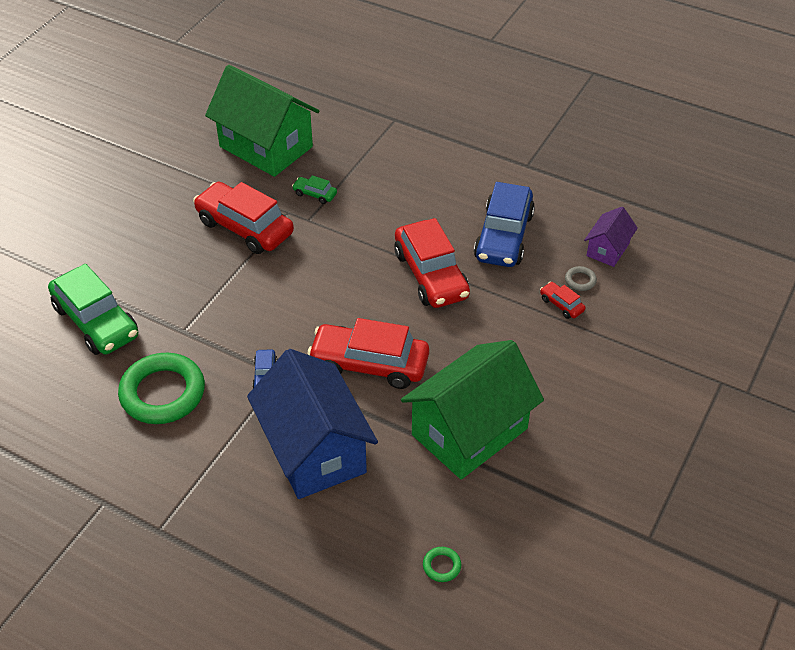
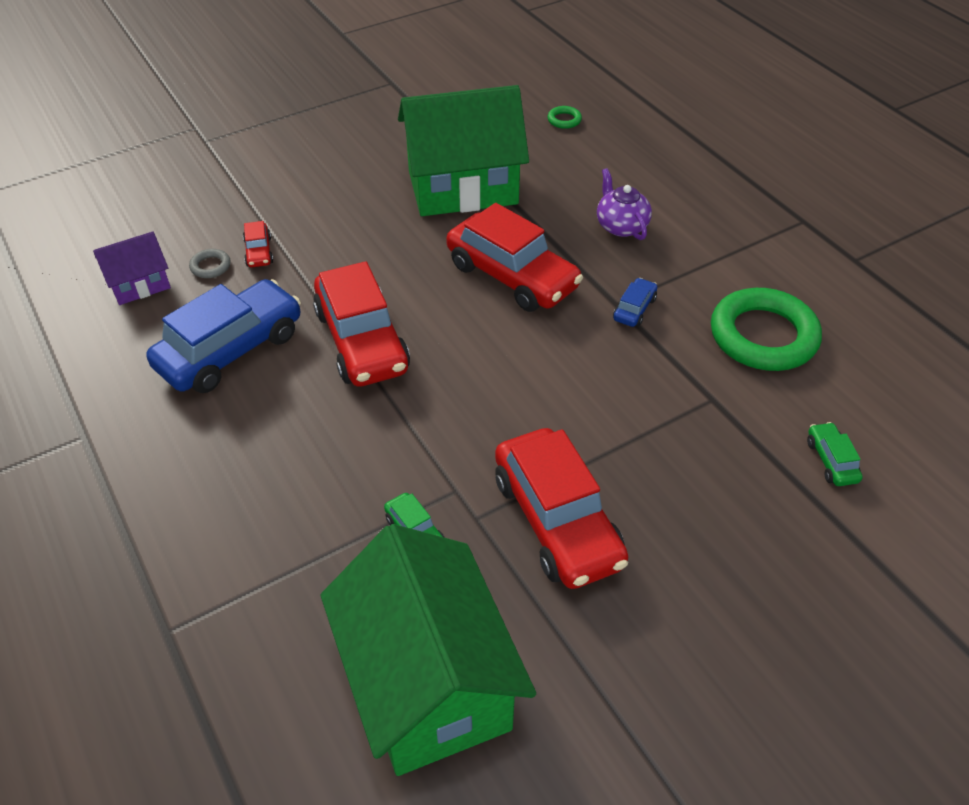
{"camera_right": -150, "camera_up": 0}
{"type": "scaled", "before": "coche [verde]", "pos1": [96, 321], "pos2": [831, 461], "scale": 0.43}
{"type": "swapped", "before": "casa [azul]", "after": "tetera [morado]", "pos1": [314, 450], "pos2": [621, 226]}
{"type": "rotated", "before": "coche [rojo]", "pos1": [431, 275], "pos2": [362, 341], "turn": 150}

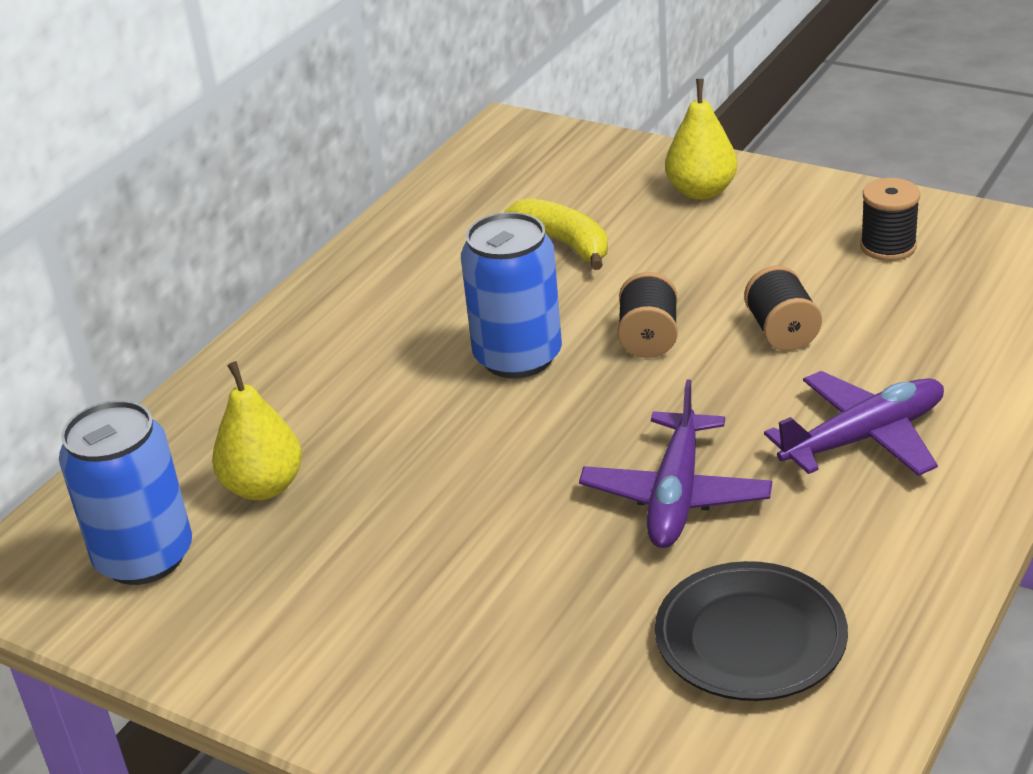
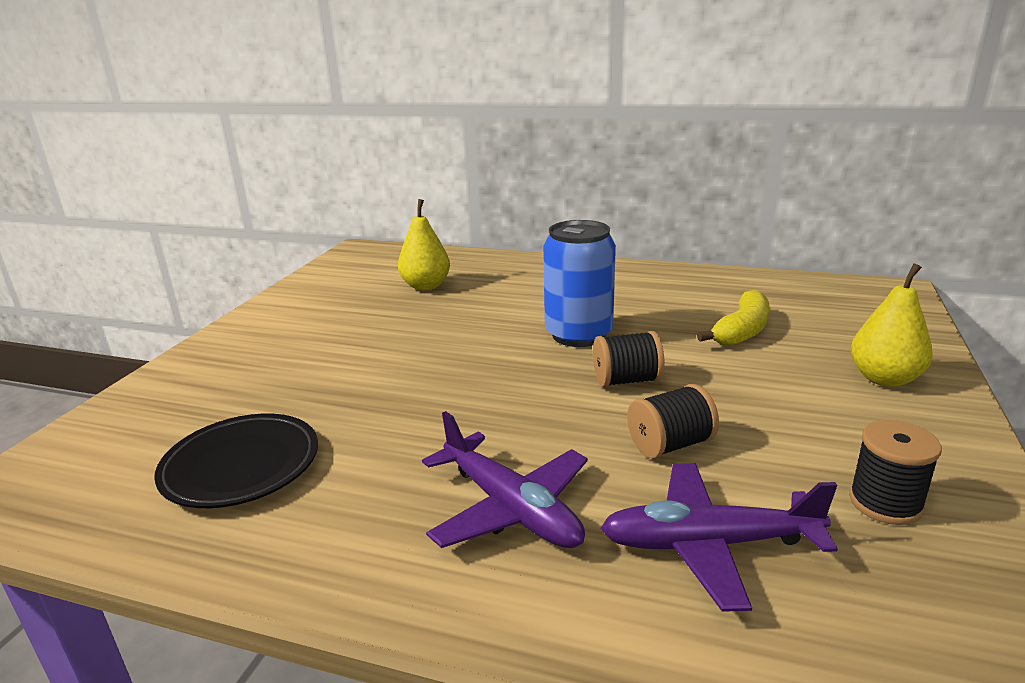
{"camera_right": 75, "camera_up": -10}
{"type": "gone", "before": "lata [azul]", "pos1": [144, 557]}
{"type": "shifted", "before": "avión [morado]", "pos1": [676, 495], "pos2": [708, 544]}

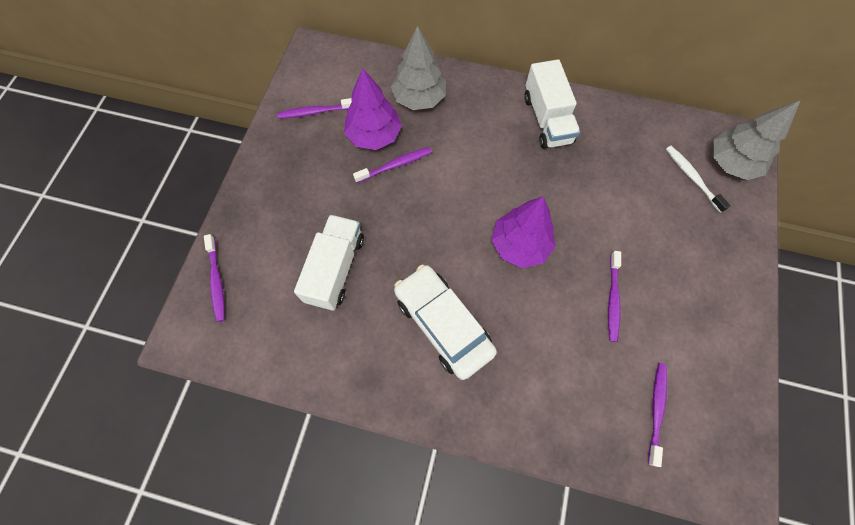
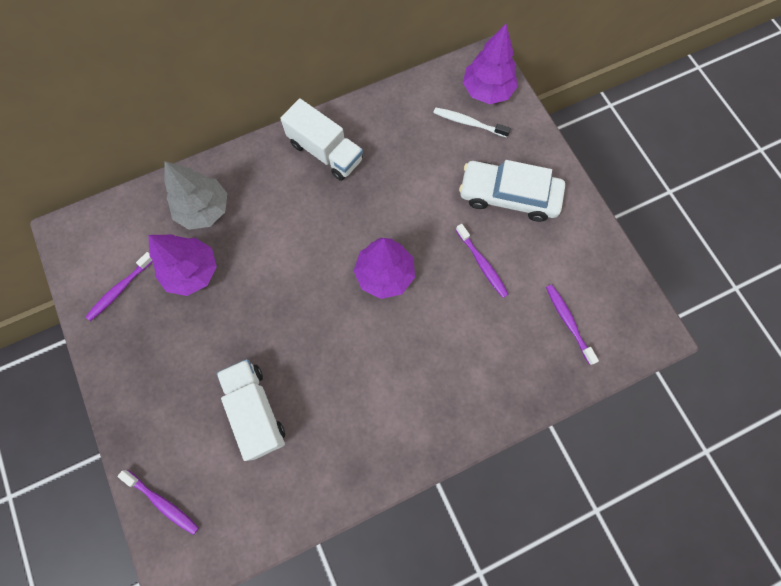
{"camera_right": -40, "camera_up": 5}
{"type": "gone", "before": "cepillo de dientes [morado]", "pos1": [395, 165]}
{"type": "shifted", "before": "coche [blanco]", "pos1": [443, 324], "pos2": [508, 196]}
{"type": "repainted", "before": "árbol [gris]", "after": "árbol [morado]", "pos1": [731, 163], "pos2": [487, 90]}

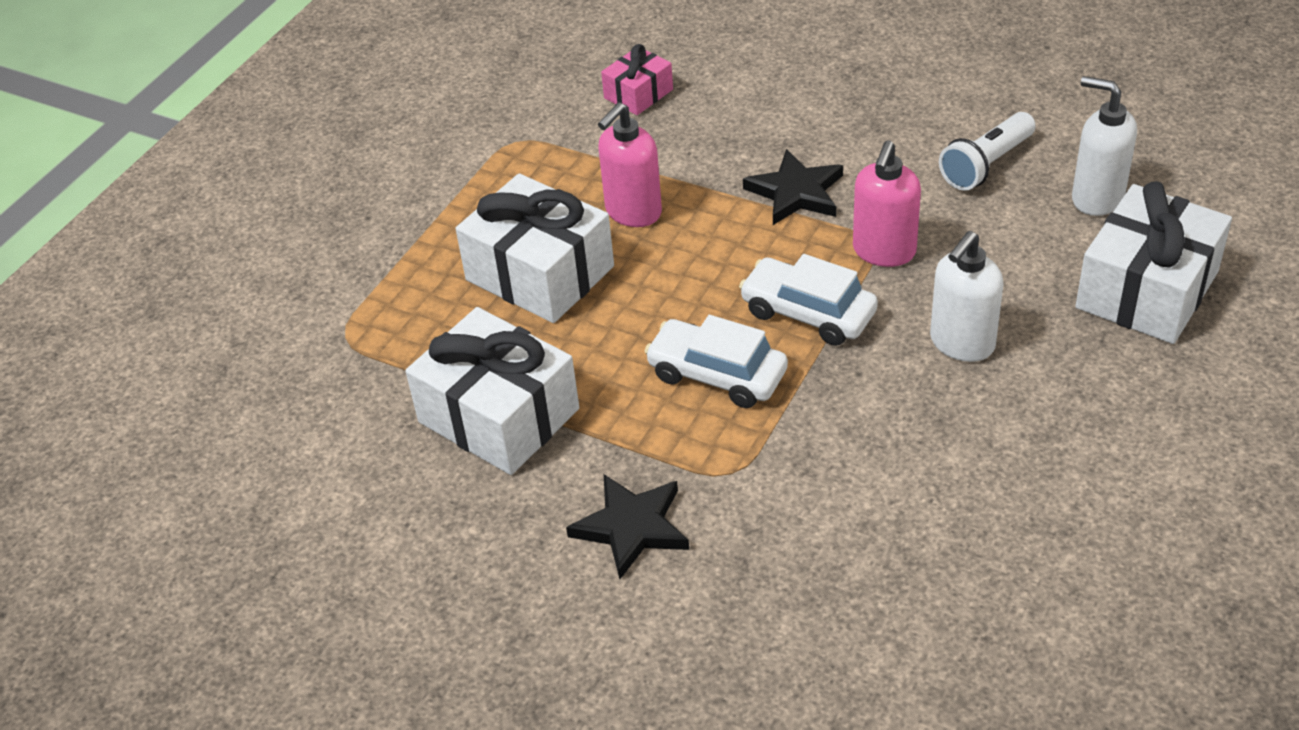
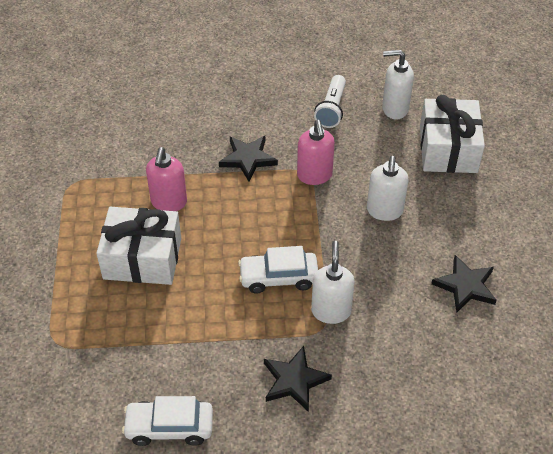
{"camera_right": -35, "camera_up": 5}
{"type": "gone", "before": "regalo [blanco]", "pos1": [499, 415]}
{"type": "gone", "before": "regalo [rosa]", "pos1": [638, 94]}
{"type": "shifted", "before": "coche [blanco]", "pos1": [808, 313], "pos2": [169, 427]}
{"type": "new", "after": "dispensador de jabón [blanco]", "pos2": [331, 311]}
{"type": "new", "after": "estrella [negro]", "pos2": [465, 286]}

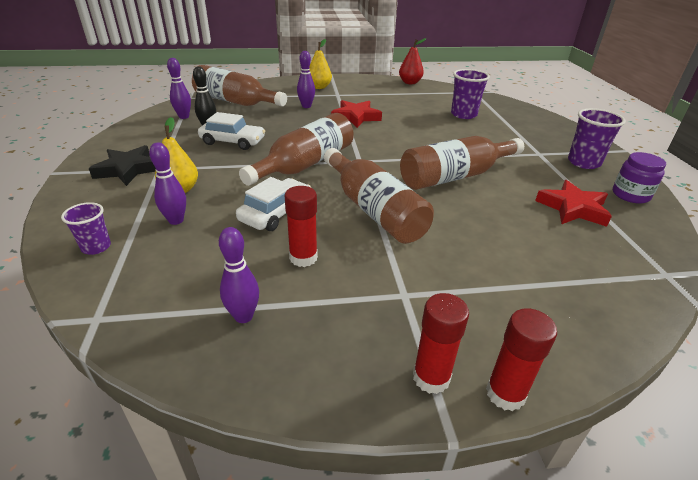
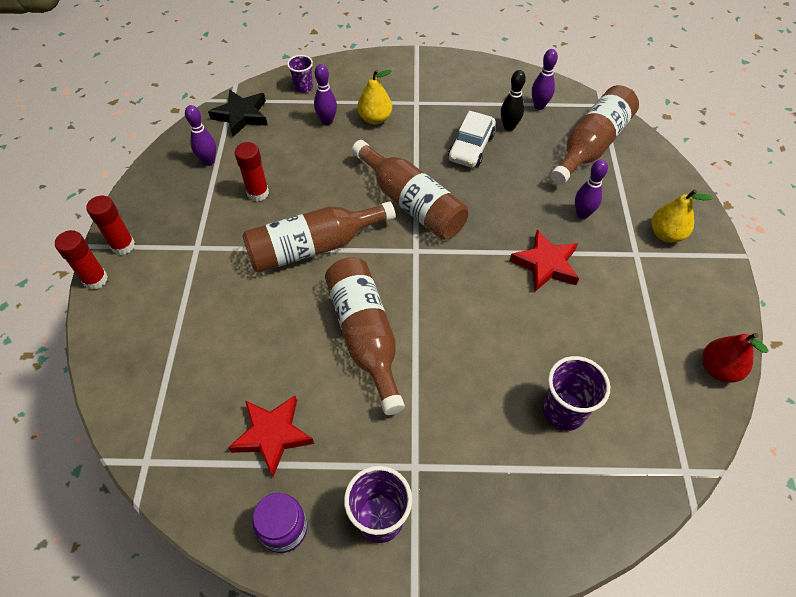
{"camera_right": 100, "camera_up": 20}
{"type": "shifted", "before": "estrella [negro]", "pos1": [128, 169], "pos2": [241, 115]}
{"type": "gone", "before": "coche [blanco]", "pos1": [276, 213]}

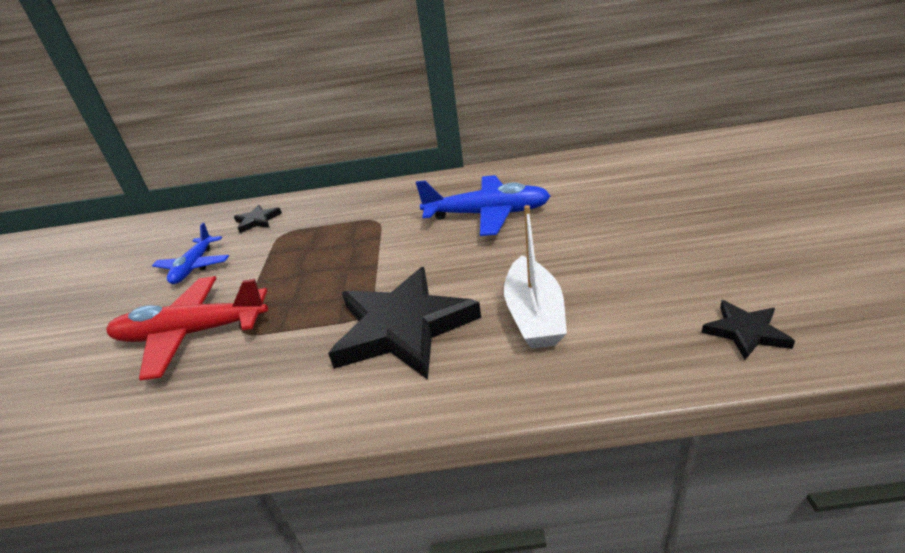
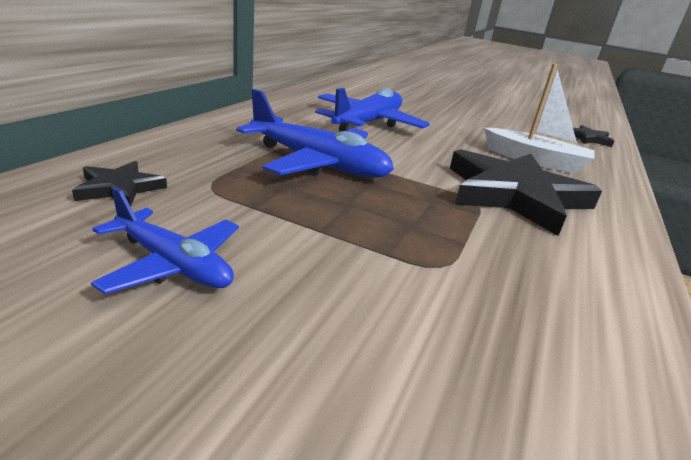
{"camera_right": -70, "camera_up": -5}
{"type": "gone", "before": "avión [rojo]", "pos1": [191, 334]}
{"type": "new", "after": "avión [azul]", "pos2": [318, 163]}

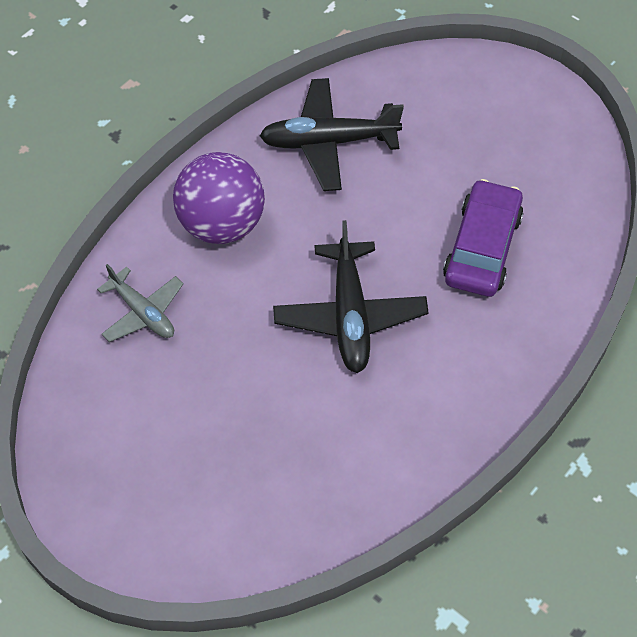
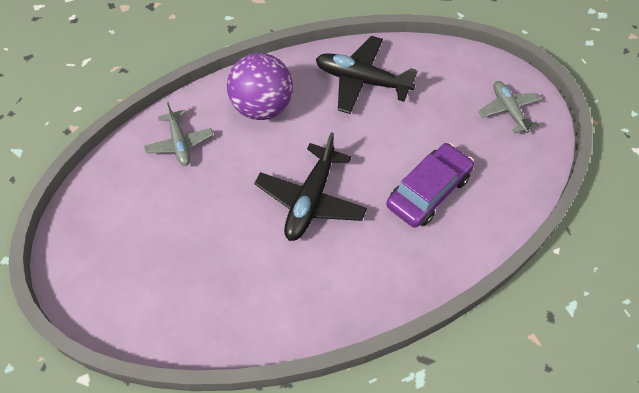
{"camera_right": 25, "camera_up": 0}
{"type": "new", "after": "avión [gris]", "pos2": [508, 110]}

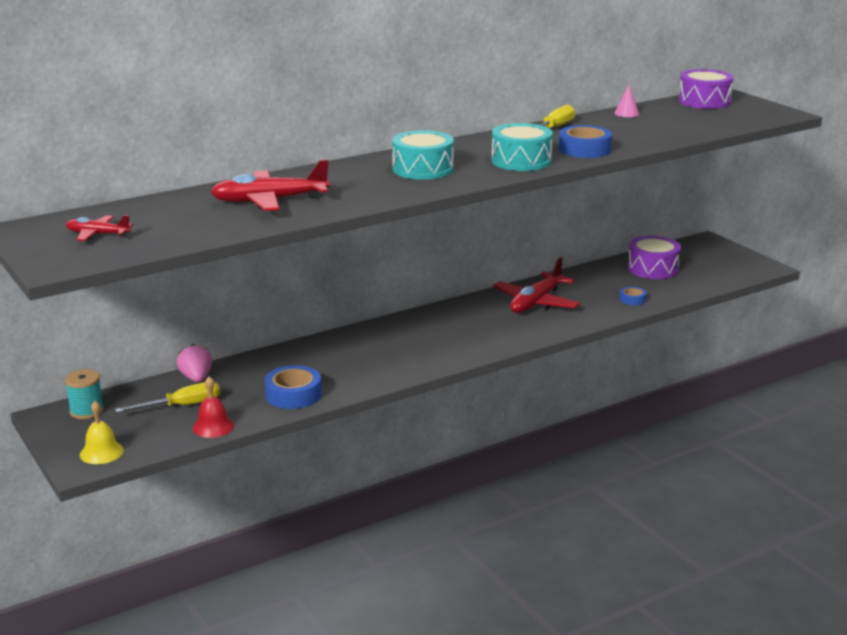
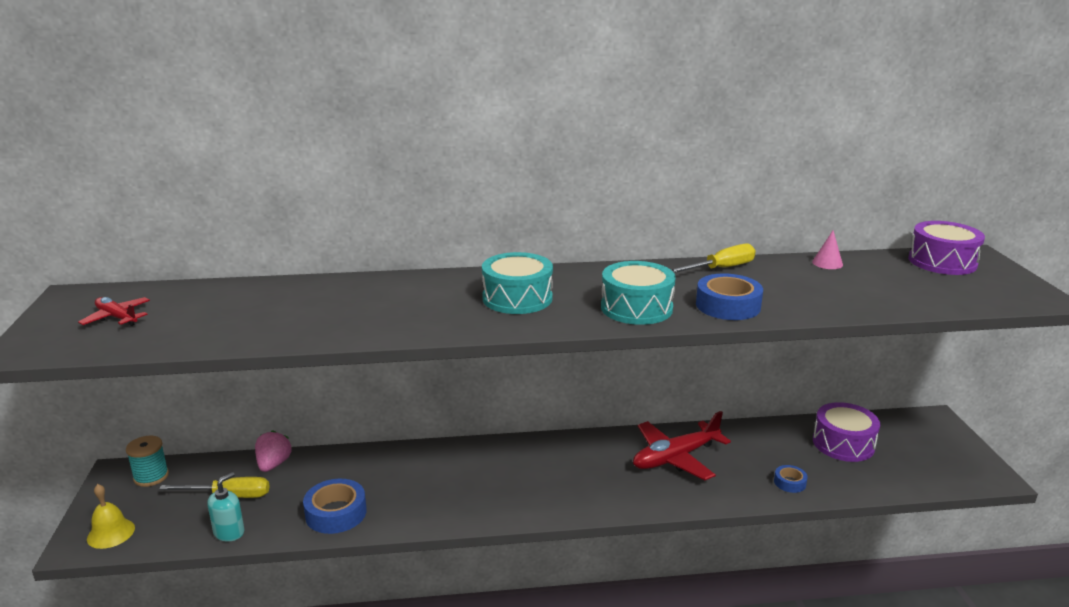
{"camera_right": 25, "camera_up": 0}
{"type": "swapped", "before": "campana [rojo]", "after": "dispensador de jabón [turquesa]", "pos1": [213, 426], "pos2": [229, 532]}
{"type": "gone", "before": "avión [rojo]", "pos1": [269, 201]}

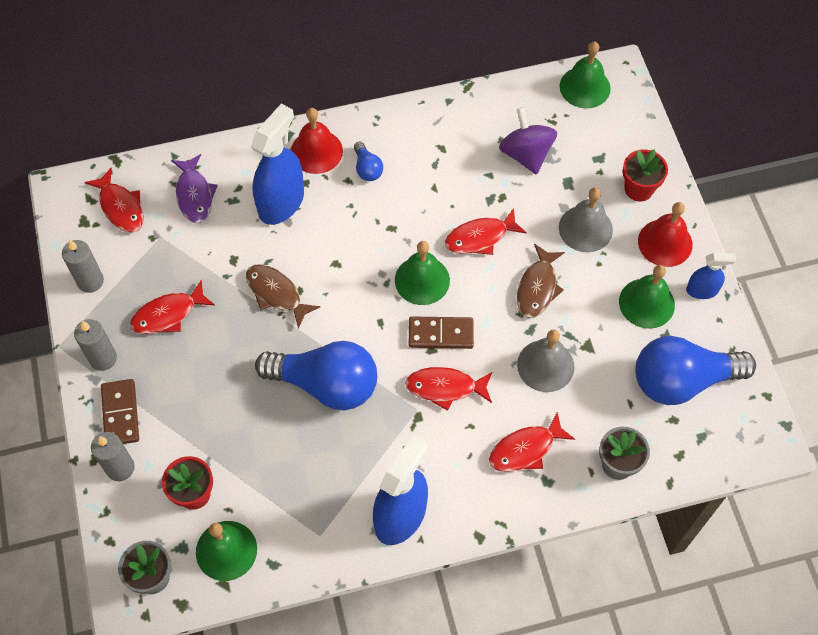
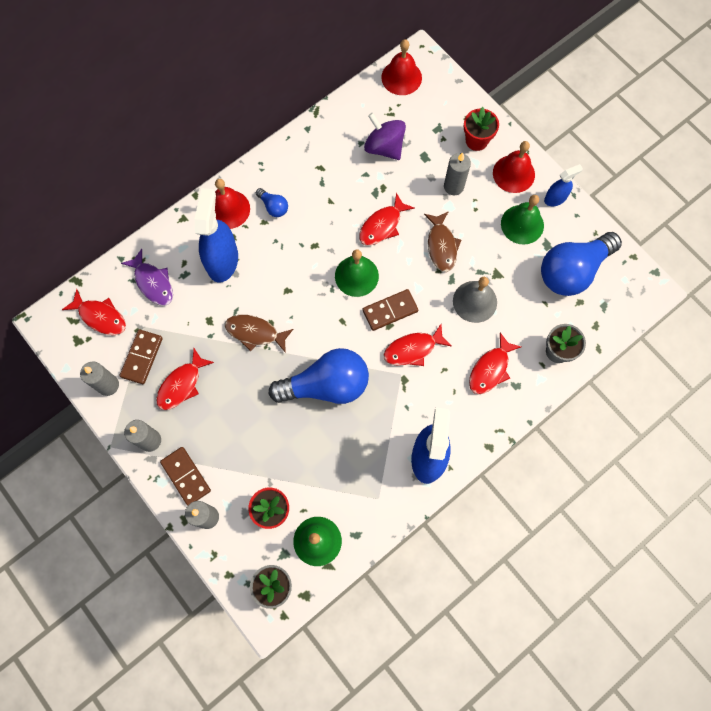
{"camera_right": -25, "camera_up": 10}
{"type": "swapped", "before": "campana [gris]", "after": "vela [gris]", "pos1": [585, 228], "pos2": [453, 186]}
{"type": "repainted", "before": "campana [verde]", "after": "campana [rojo]", "pos1": [585, 87], "pos2": [401, 77]}
{"type": "new", "after": "ficha de dominó [marrón]", "pos2": [142, 357]}

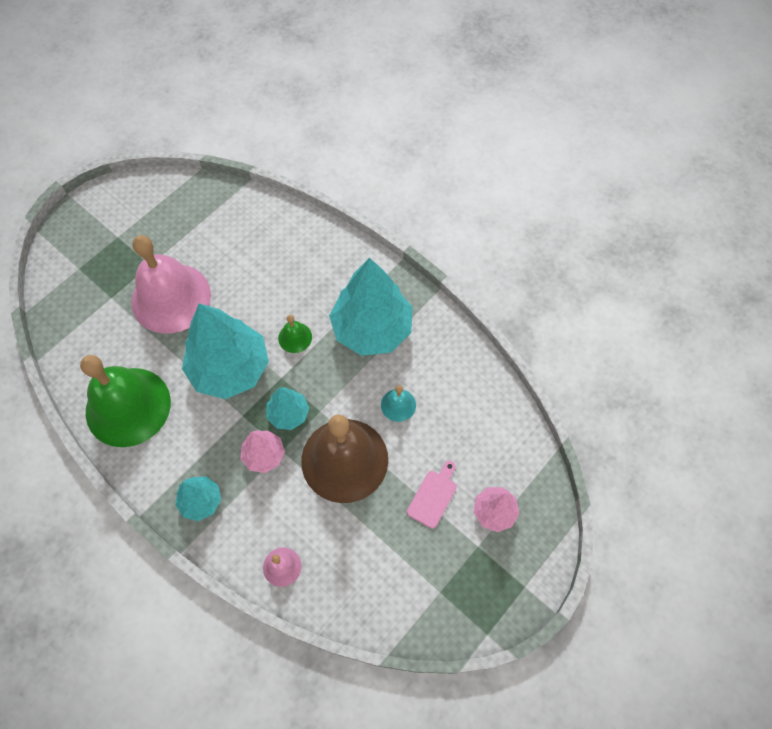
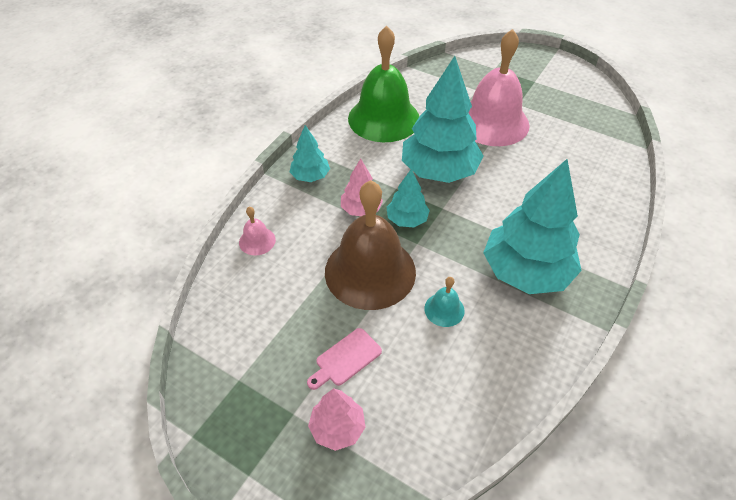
{"camera_right": 80, "camera_up": -15}
{"type": "gone", "before": "campana [verde]", "pos1": [295, 337]}
{"type": "rotated", "before": "tabla de cortar [rosa]", "pos1": [433, 496], "pos2": [345, 359], "turn": 120}

